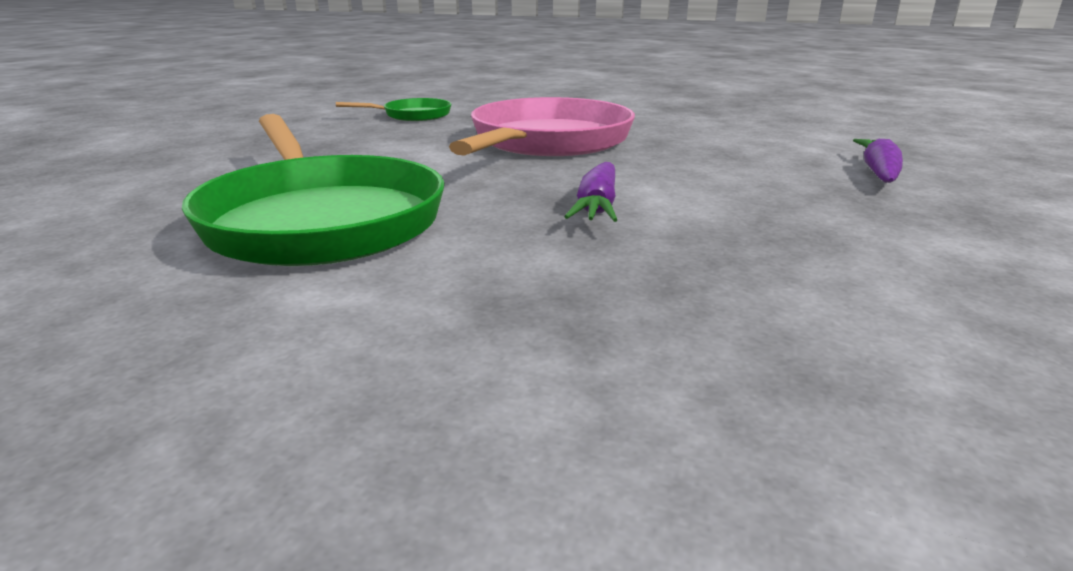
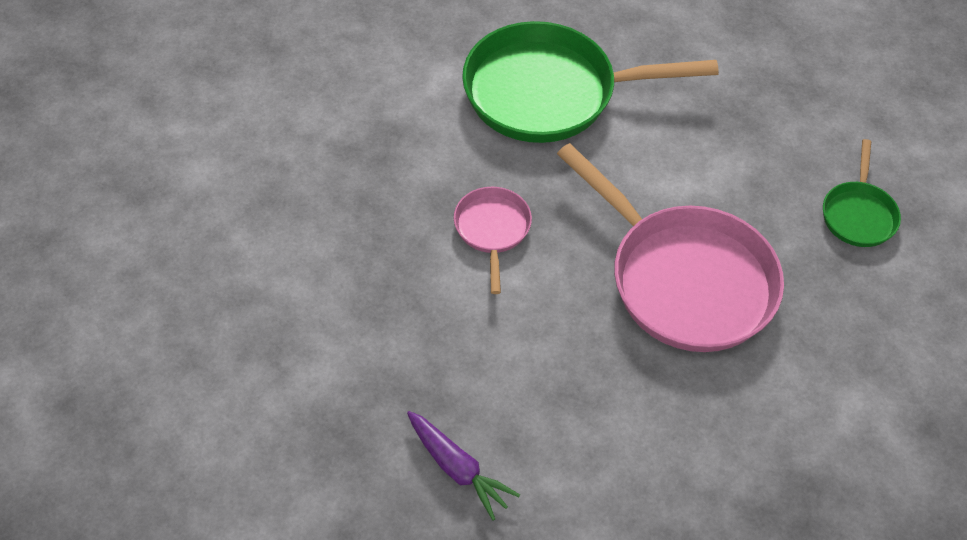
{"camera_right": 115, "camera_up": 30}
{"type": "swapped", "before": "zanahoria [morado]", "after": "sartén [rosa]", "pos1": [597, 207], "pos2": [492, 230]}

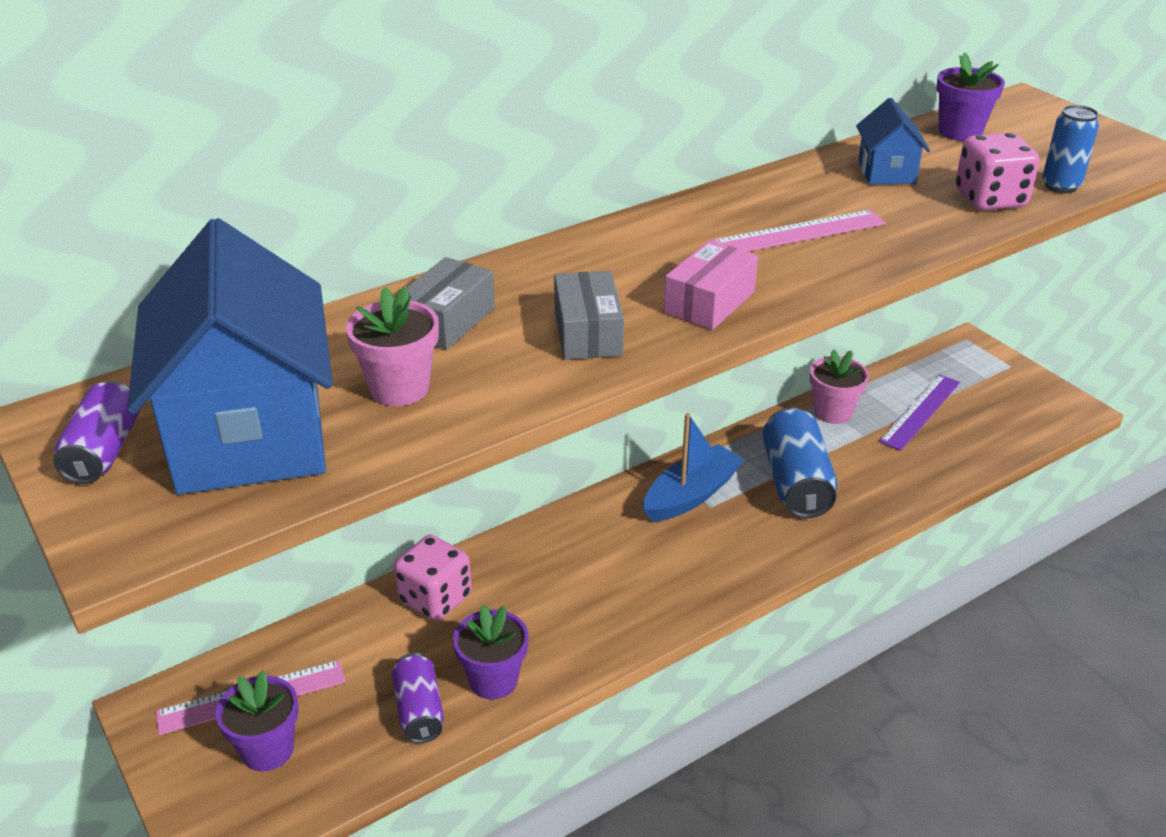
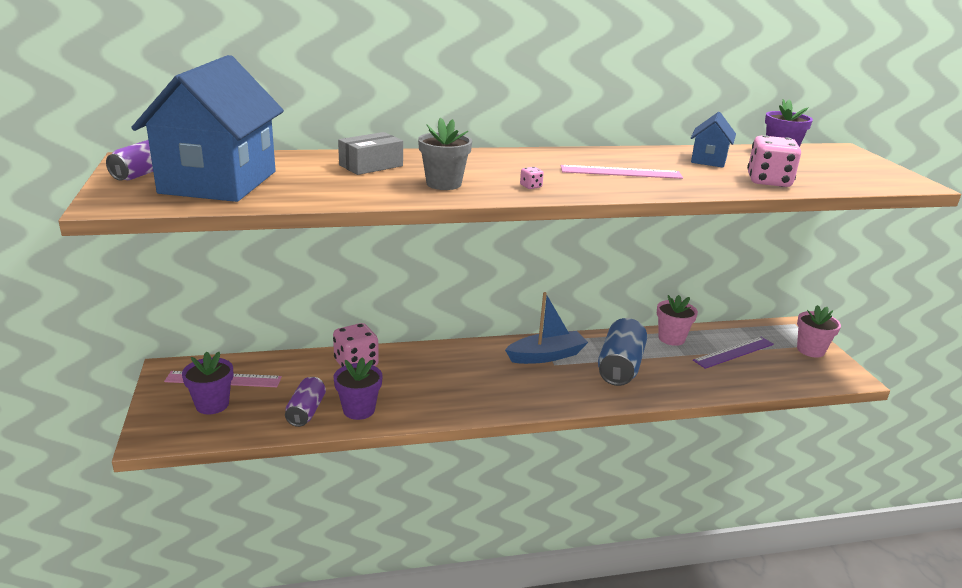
{"camera_right": 20, "camera_up": -10}
{"type": "shifted", "before": "maceta [rosa]", "pos1": [399, 388], "pos2": [810, 350]}
{"type": "swapped", "before": "caja [gris]", "after": "maceta [gris]", "pos1": [588, 333], "pos2": [444, 184]}
{"type": "swapped", "before": "caja [rosa]", "after": "dado [rosa]", "pos1": [709, 302], "pos2": [531, 186]}
{"type": "gone", "before": "lata [azul]", "pos1": [1060, 186]}

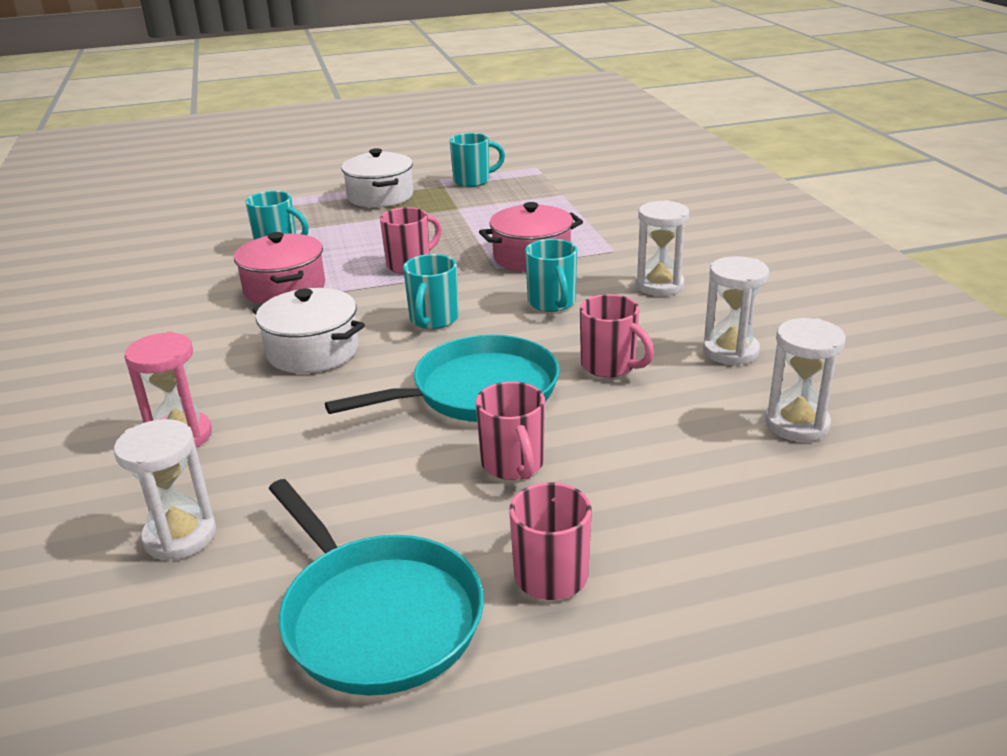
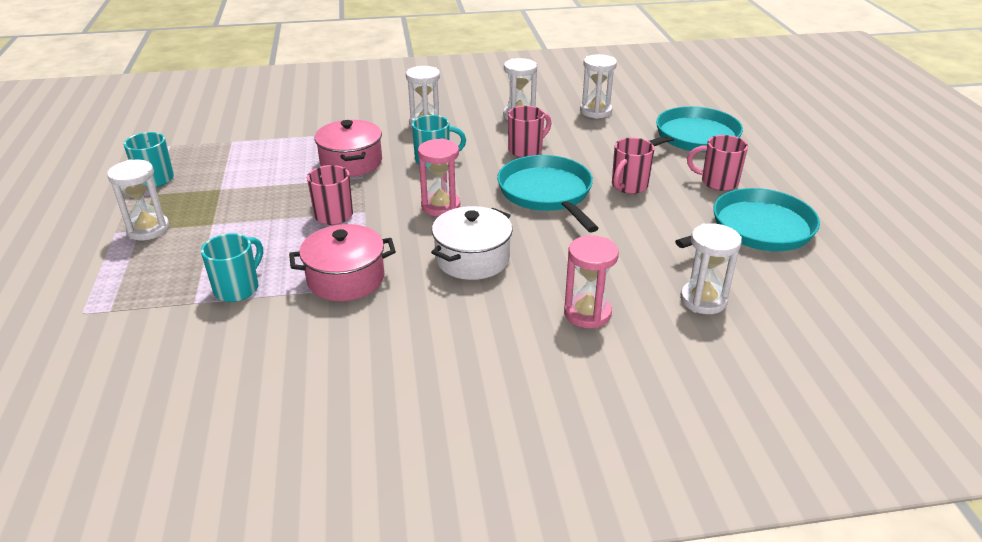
{"camera_right": -85, "camera_up": 5}
{"type": "swapped", "before": "olla [blanco]", "after": "reloj de arena [blanco]", "pos1": [380, 196], "pos2": [148, 229]}
{"type": "swapped", "before": "taza [turquesa]", "after": "reloj de arena [rosa]", "pos1": [433, 320], "pos2": [440, 206]}
{"type": "rotated", "before": "taza [rosa]", "pos1": [513, 465], "pos2": [628, 186], "turn": 135}
{"type": "new", "after": "sartén [turquesa]", "pos2": [693, 138]}

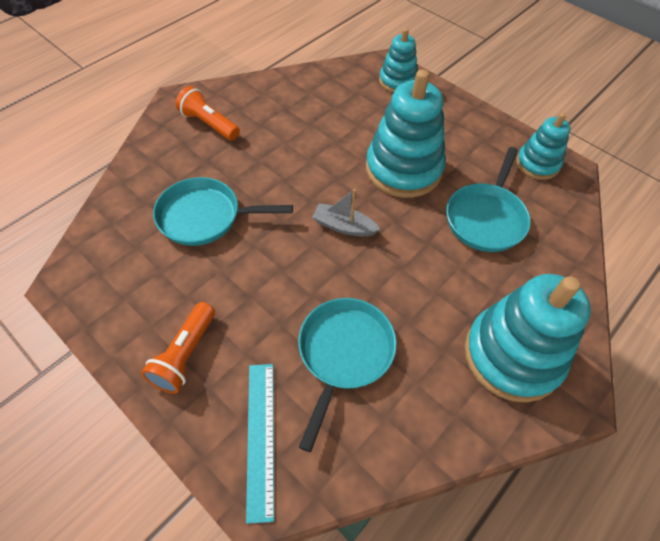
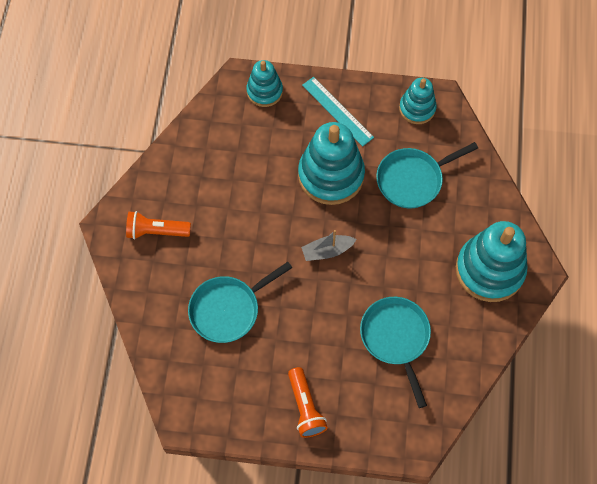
{"camera_right": -35, "camera_up": 10}
{"type": "shifted", "before": "regla [turquesa]", "pos1": [260, 437], "pos2": [337, 111]}
{"type": "rotated", "before": "sartén [turquesa]", "pos1": [486, 218], "pos2": [413, 179], "turn": 75}

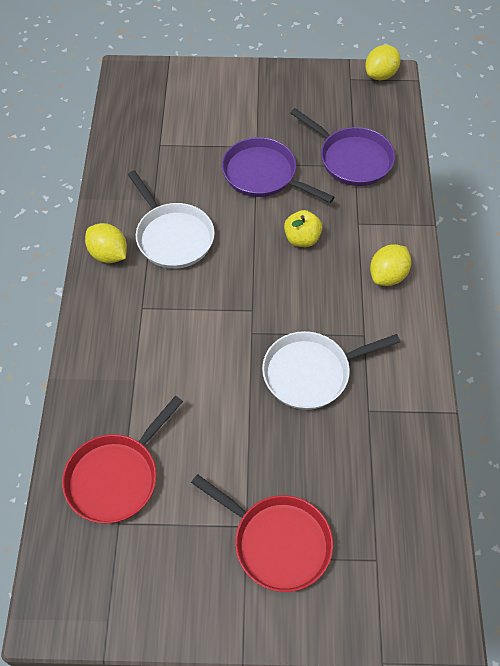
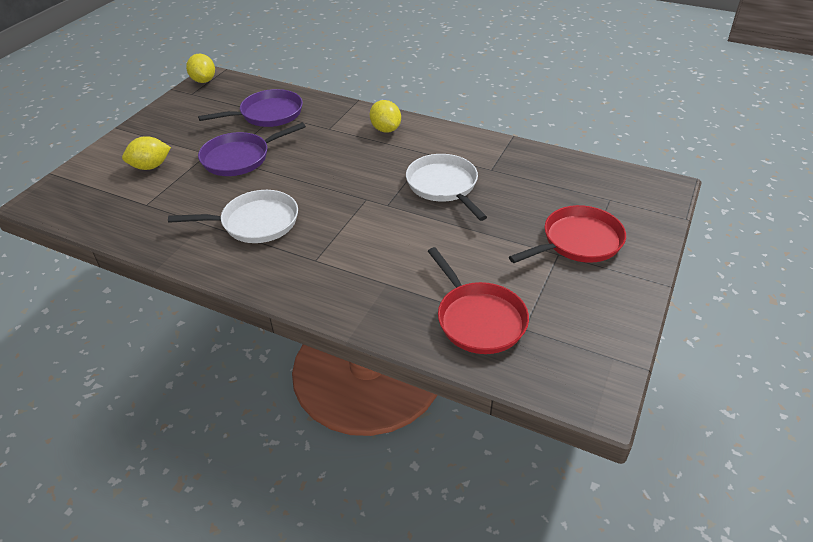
{"camera_right": -65, "camera_up": -15}
{"type": "shifted", "before": "limón [amarillo]", "pos1": [108, 254], "pos2": [150, 166]}
{"type": "rotated", "before": "sartén [blanco]", "pos1": [311, 373], "pos2": [444, 186], "turn": 150}
{"type": "gone", "before": "manzana [amarillo]", "pos1": [302, 239]}

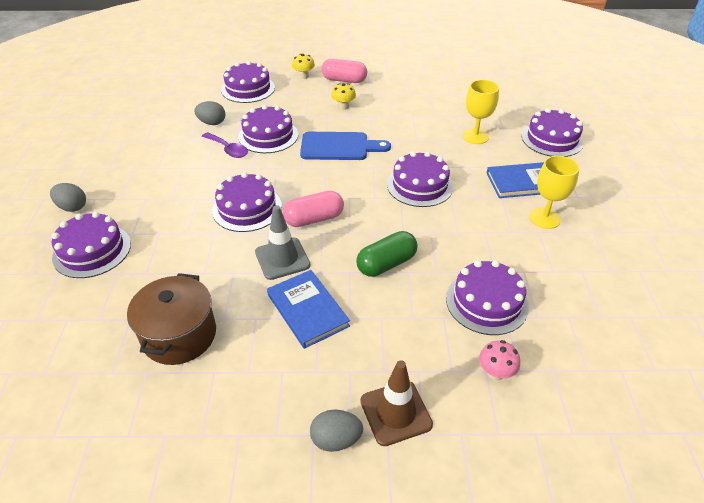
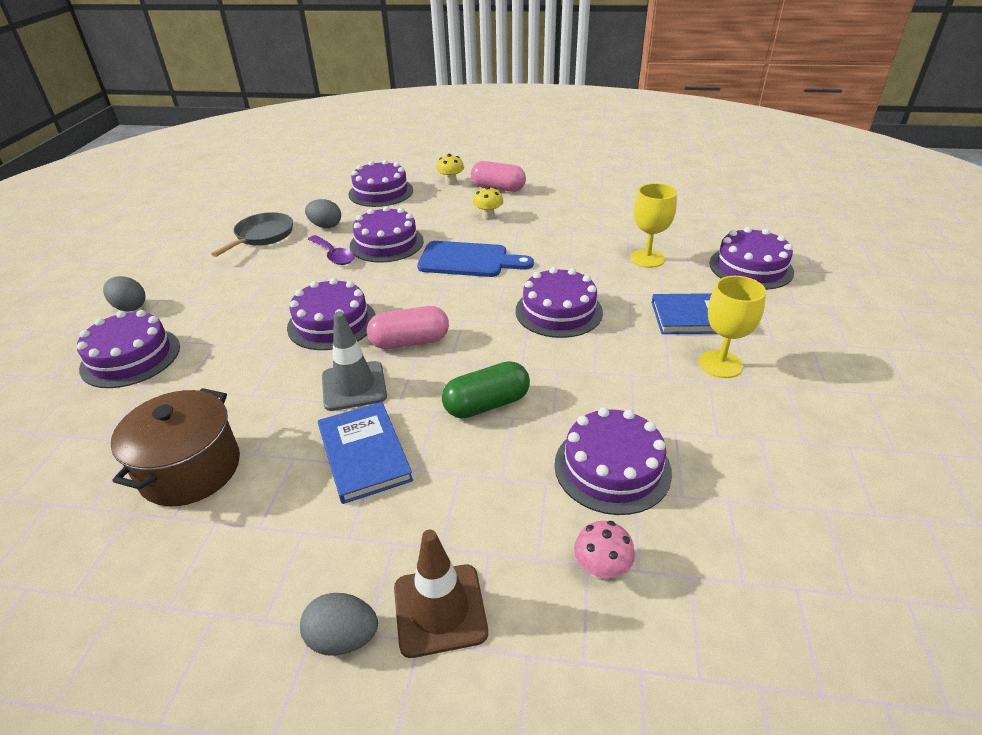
{"camera_right": 10, "camera_up": -5}
{"type": "new", "after": "sartén [gris]", "pos2": [262, 236]}

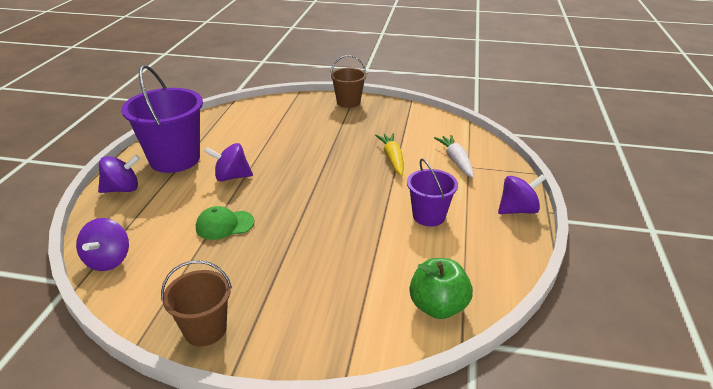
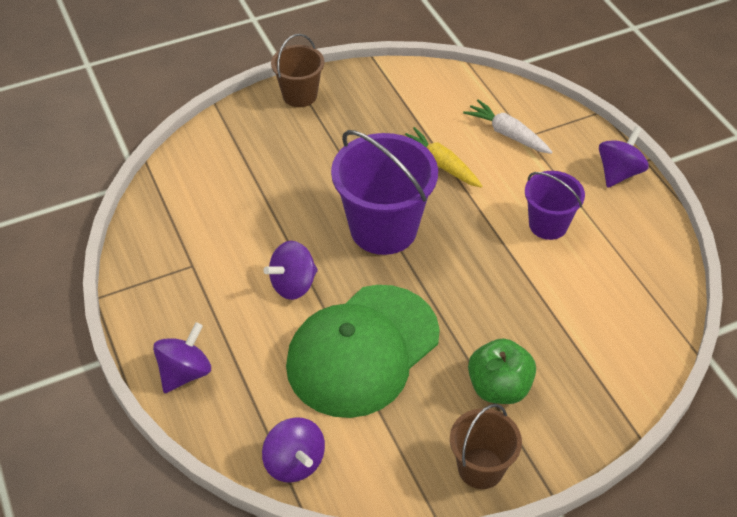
{"camera_right": -35, "camera_up": 15}
{"type": "shifted", "before": "balde [morado]", "pos1": [175, 159], "pos2": [383, 229]}
{"type": "scaled", "before": "gorra [verde]", "pos1": [224, 225], "pos2": [362, 350], "scale": 2.3}
{"type": "shifted", "before": "manzana [verde]", "pos1": [438, 306], "pos2": [499, 387]}

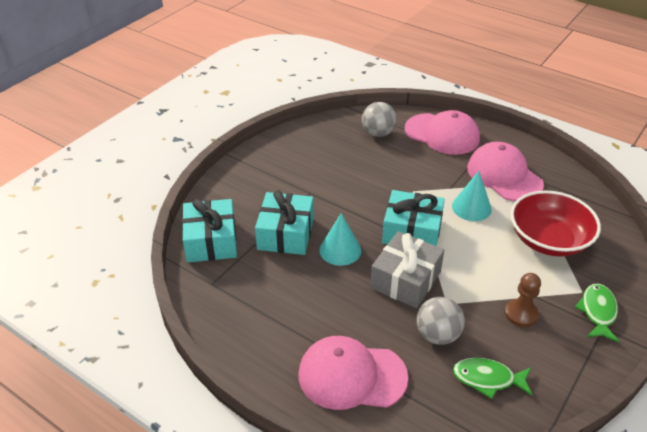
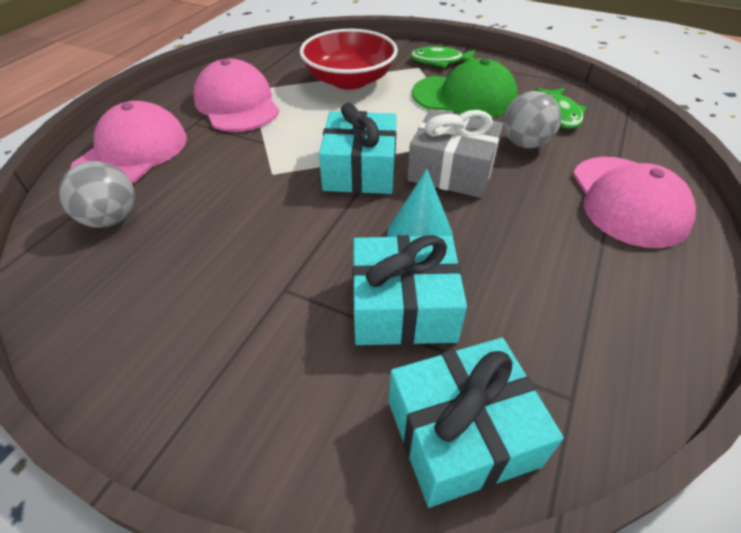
{"camera_right": -100, "camera_up": 5}
{"type": "gone", "before": "cono [turquesa]", "pos1": [471, 207]}
{"type": "rotated", "before": "gorra [rosa]", "pos1": [504, 175], "pos2": [237, 104], "turn": 105}
{"type": "swapped", "before": "peón [marrón]", "after": "gorra [verde]", "pos1": [521, 314], "pos2": [464, 97]}

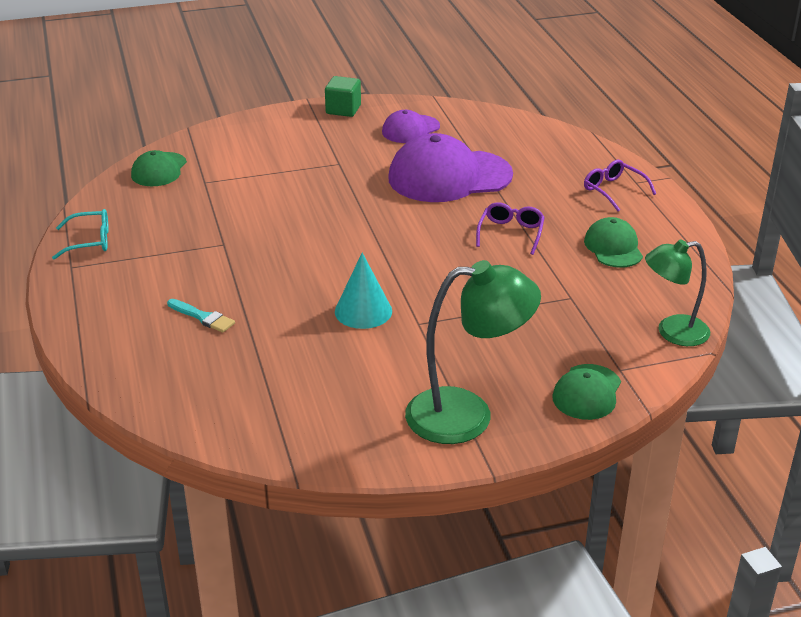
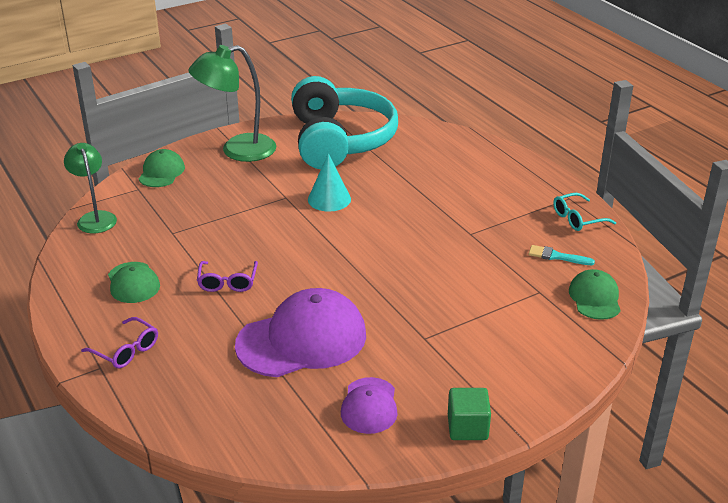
{"camera_right": 165, "camera_up": 0}
{"type": "shifted", "before": "pincel [turquesa]", "pos1": [203, 317], "pos2": [557, 256]}
{"type": "rotated", "before": "gorra [morado]", "pos1": [410, 129], "pos2": [369, 406], "turn": 150}
{"type": "rotated", "before": "lámpara [verde]", "pos1": [672, 332], "pos2": [95, 218], "turn": -90}
{"type": "new", "after": "auriculares [turquesa]", "pos2": [340, 141]}

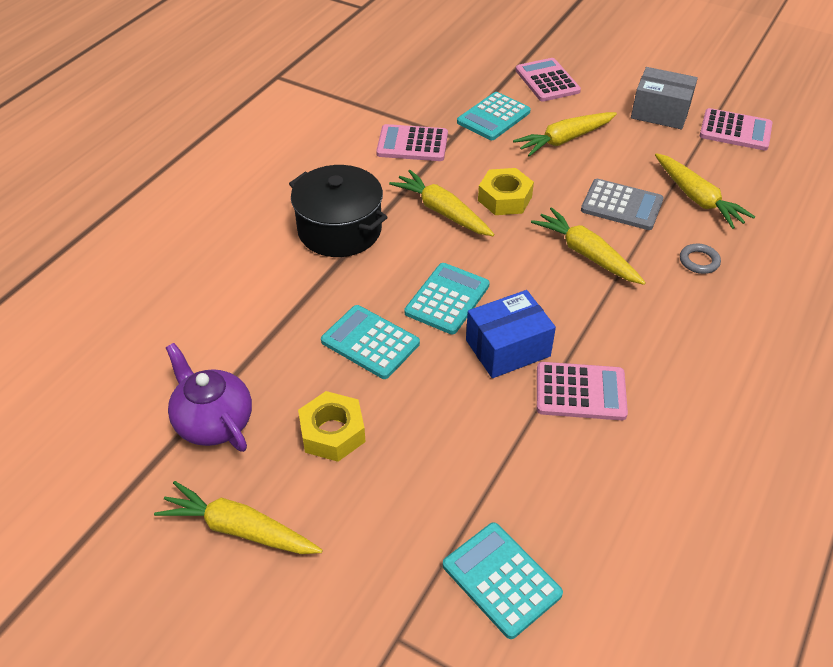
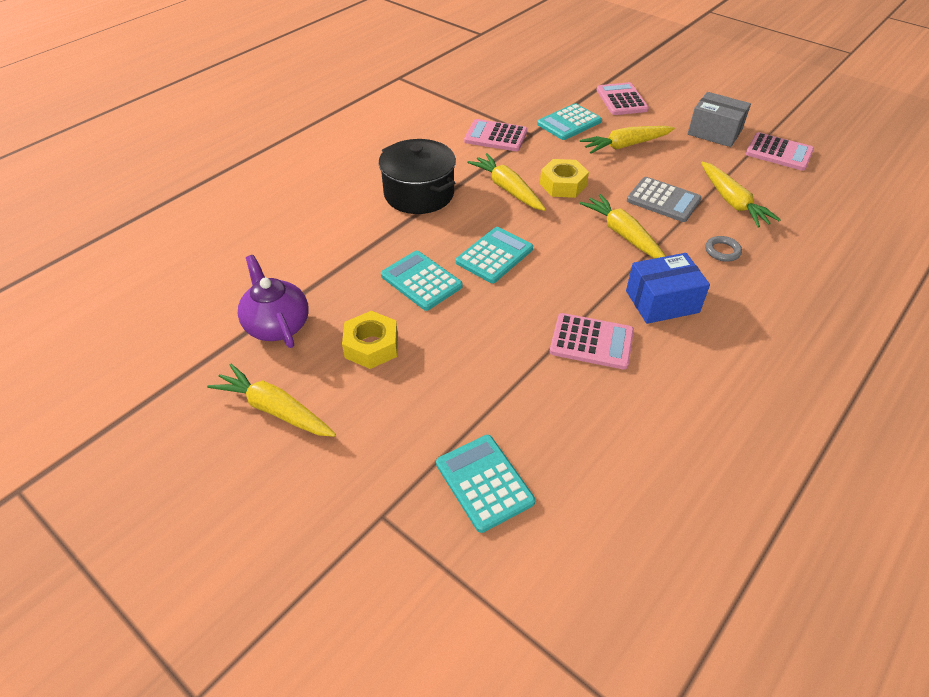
{"camera_right": 10, "camera_up": 0}
{"type": "shifted", "before": "caja [azul]", "pos1": [507, 348], "pos2": [662, 301]}

